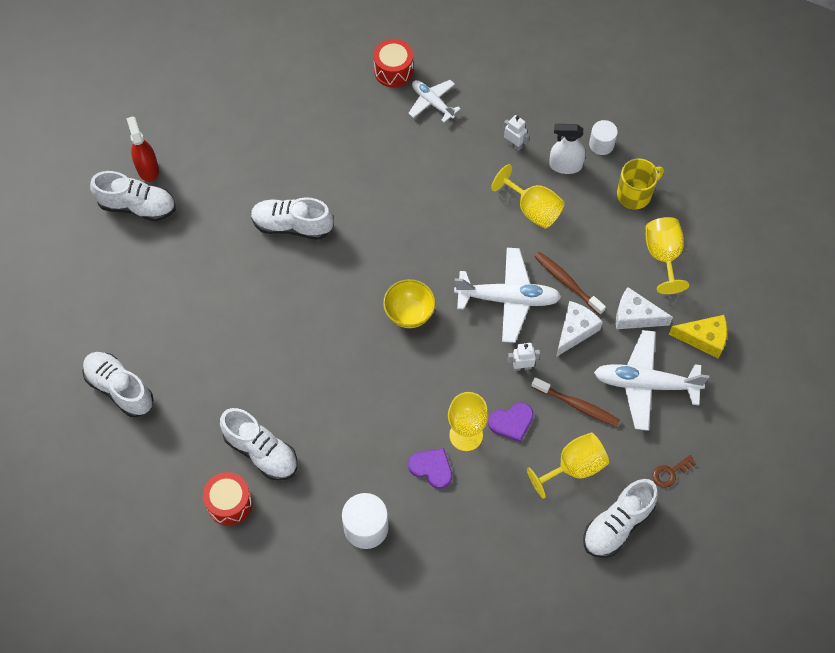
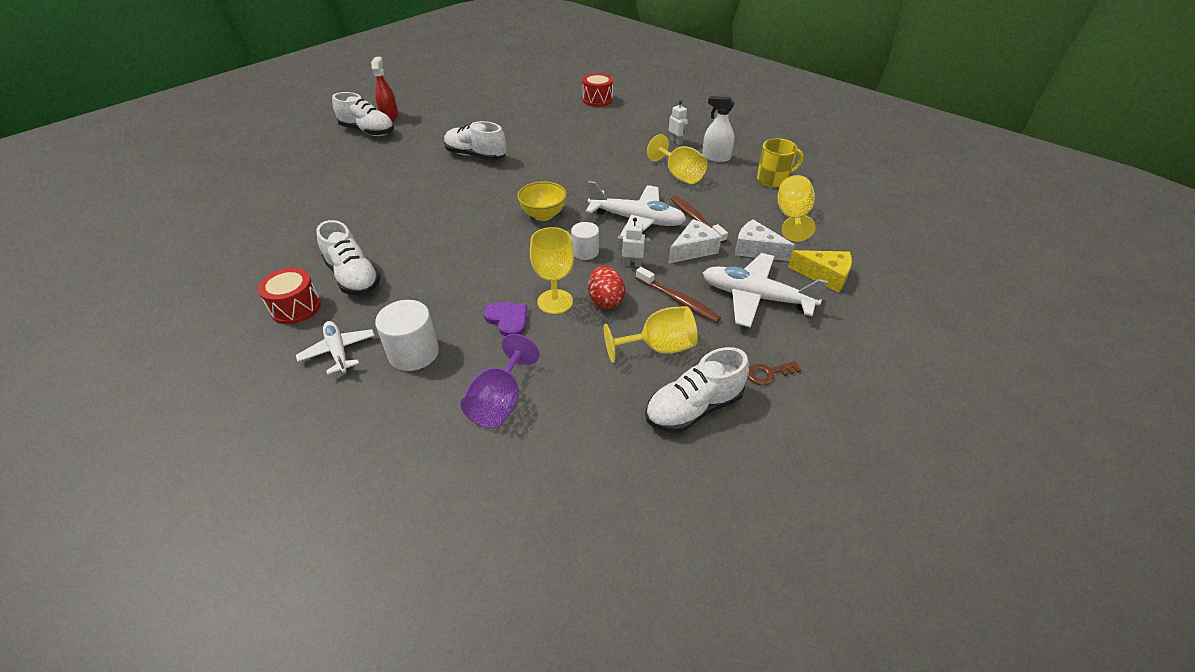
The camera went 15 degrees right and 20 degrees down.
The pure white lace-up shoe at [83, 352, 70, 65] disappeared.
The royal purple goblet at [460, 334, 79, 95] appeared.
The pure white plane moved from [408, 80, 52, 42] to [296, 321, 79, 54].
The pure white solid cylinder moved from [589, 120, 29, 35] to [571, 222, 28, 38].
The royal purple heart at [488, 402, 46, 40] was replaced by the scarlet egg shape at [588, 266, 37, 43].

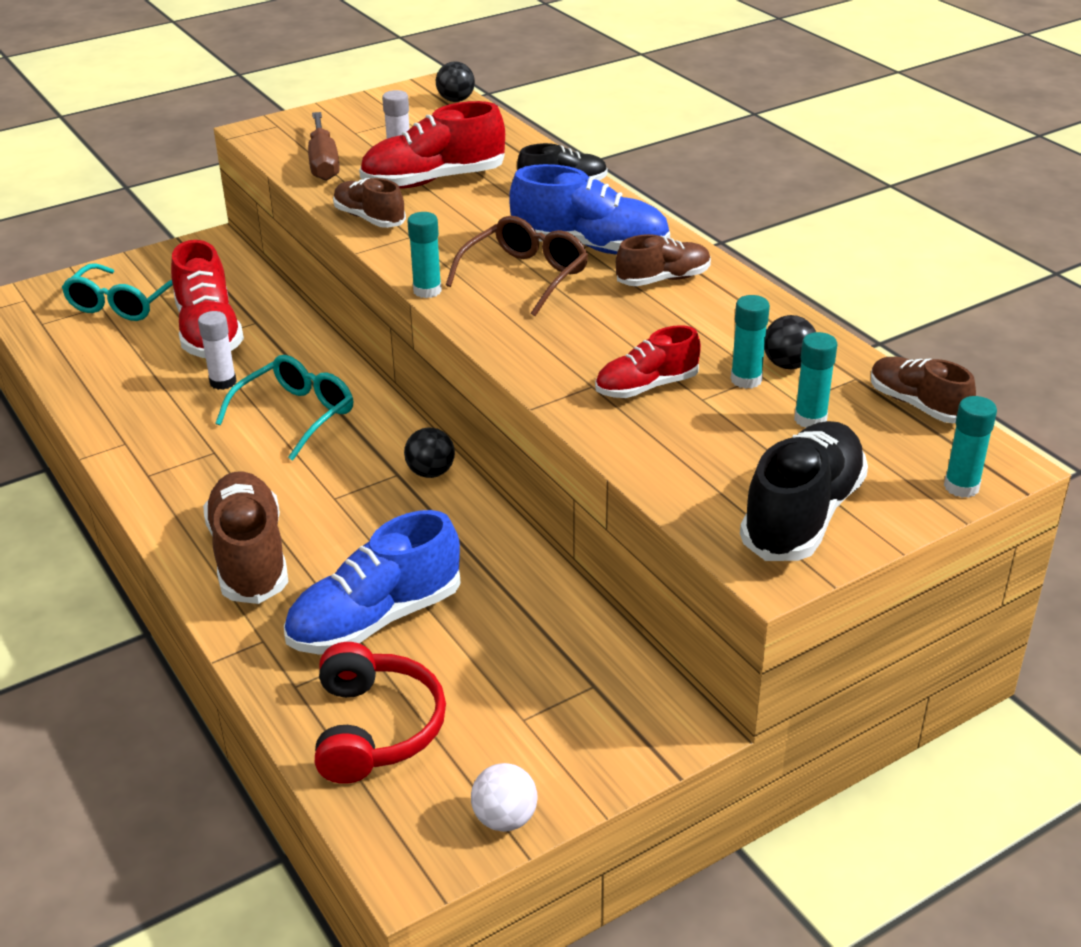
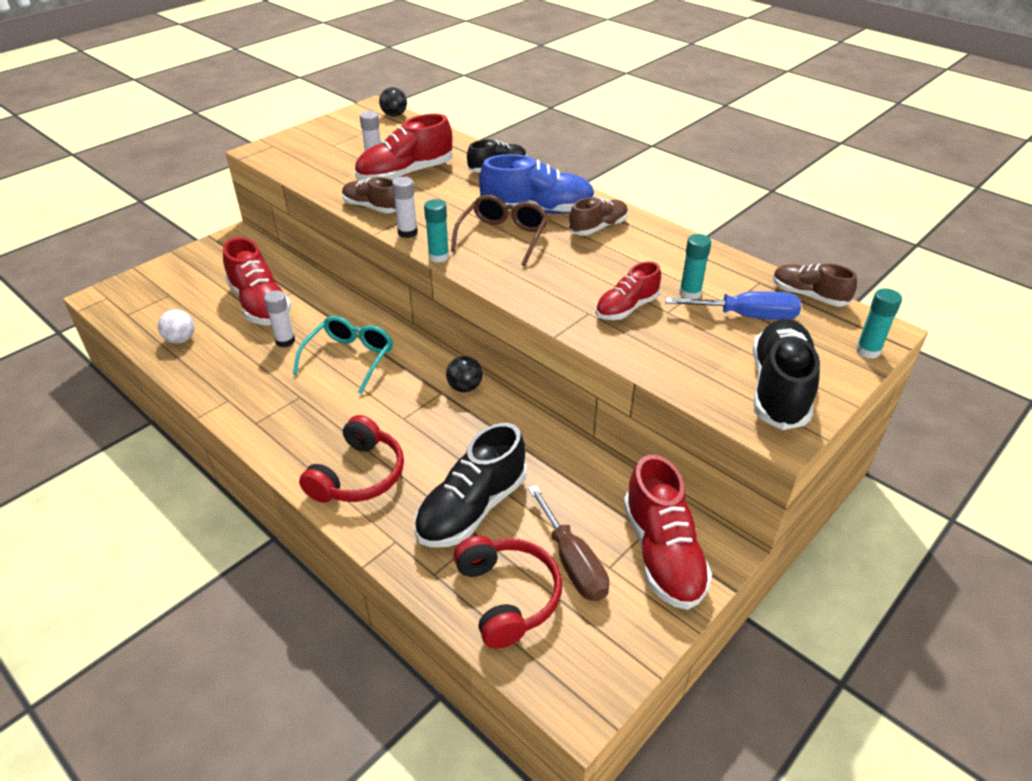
The camera went 15 degrees left and 5 degrees up.
The turquoise eyeglasses at [62, 263, 111, 58] disappeared.
The jet-black play ball at [764, 315, 52, 54] disappeared.
The pure white stick of glue at [392, 177, 26, 61] appeared.
The scarlet lace-up shoe at [623, 455, 89, 155] appeared.
The russet hand screwdriver moved from [308, 112, 32, 69] to [528, 485, 81, 116].
The pure white play ball moved from [471, 763, 67, 69] to [158, 310, 37, 34].
The russet lace-up shoe at [203, 471, 85, 133] was replaced by the scarlet headphones at [299, 415, 105, 88].
The turquoise stick of glue at [794, 332, 43, 96] was replaced by the blue hand screwdriver at [665, 291, 136, 29].
The blue lace-up shoe at [284, 510, 177, 144] became the jet-black lace-up shoe at [414, 423, 113, 124].

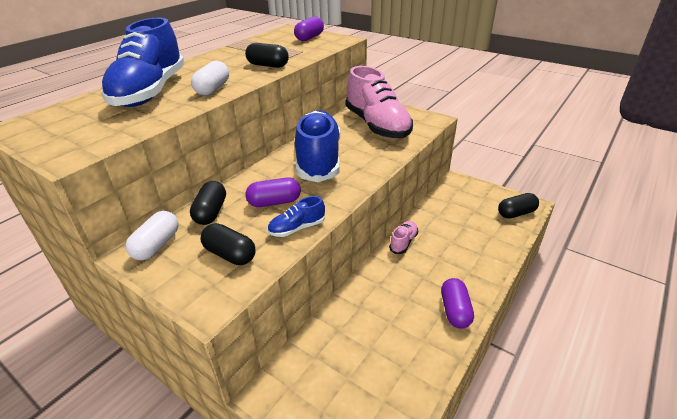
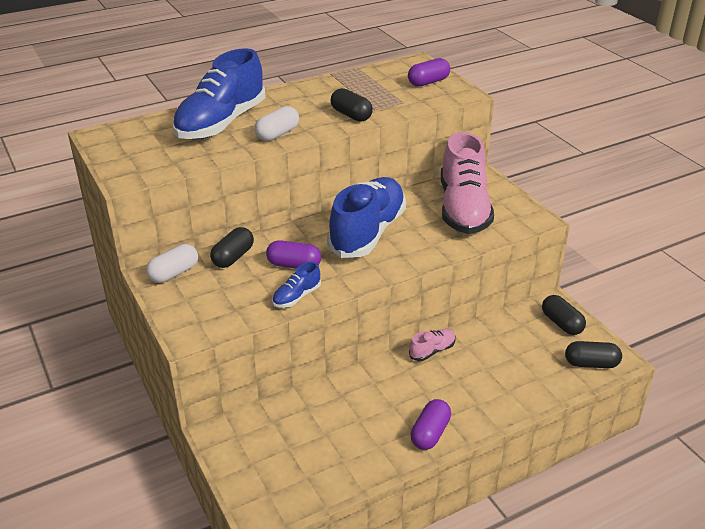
The camera went 25 degrees right and 0 degrees up.
The jet-black pill moved from [200, 223, 56, 42] to [542, 295, 44, 40].
The blue lace-up shoe at [267, 196, 58, 41] turned 45 degrees counterclockwise.

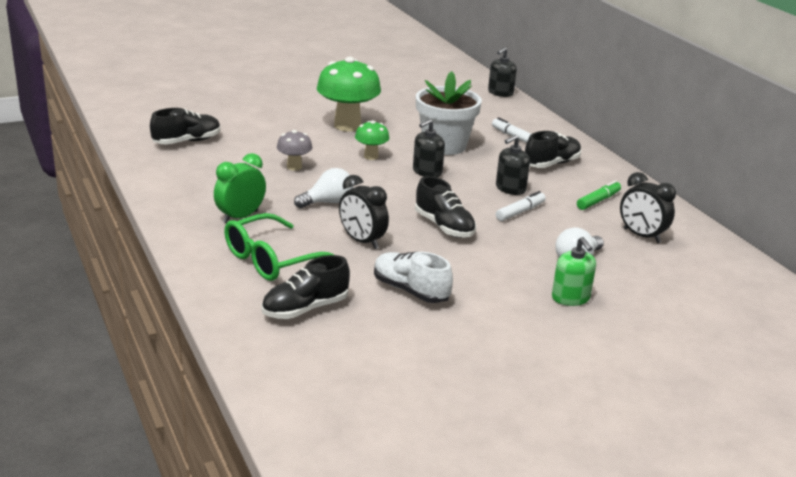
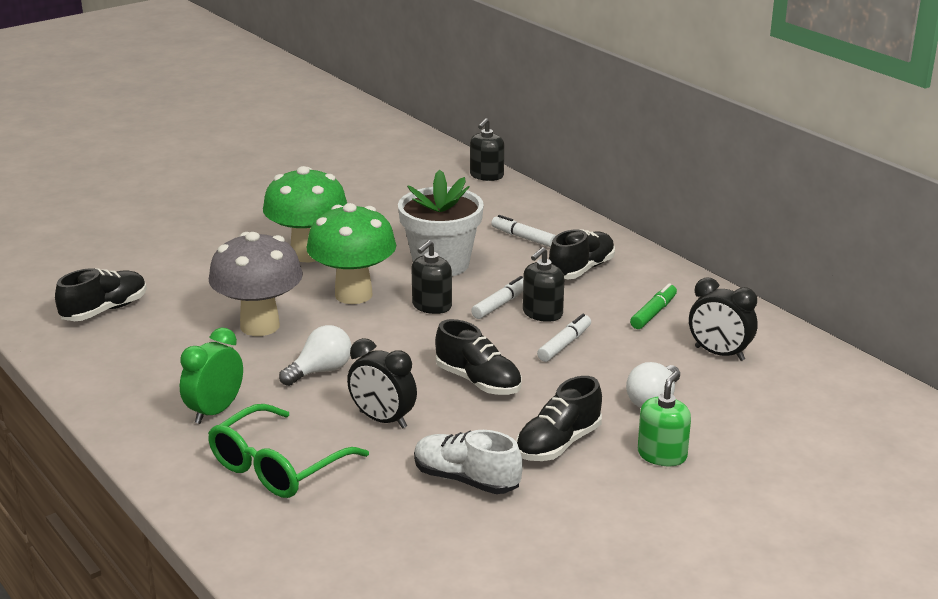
The camera went 10 degrees left and 0 degrees up.
The pure white felt pen at [471, 276, 52, 43] appeared.
The jet-black lace-up shoe moved from [262, 255, 88, 64] to [516, 376, 86, 85].
The emerald soap pump at [552, 237, 44, 69] turned 120 degrees counterclockwise.
The ash-grey mushroom at [277, 130, 35, 41] changed to 1.97 times the size.
The emerald mushroom at [355, 120, 34, 40] changed to 1.97 times the size.

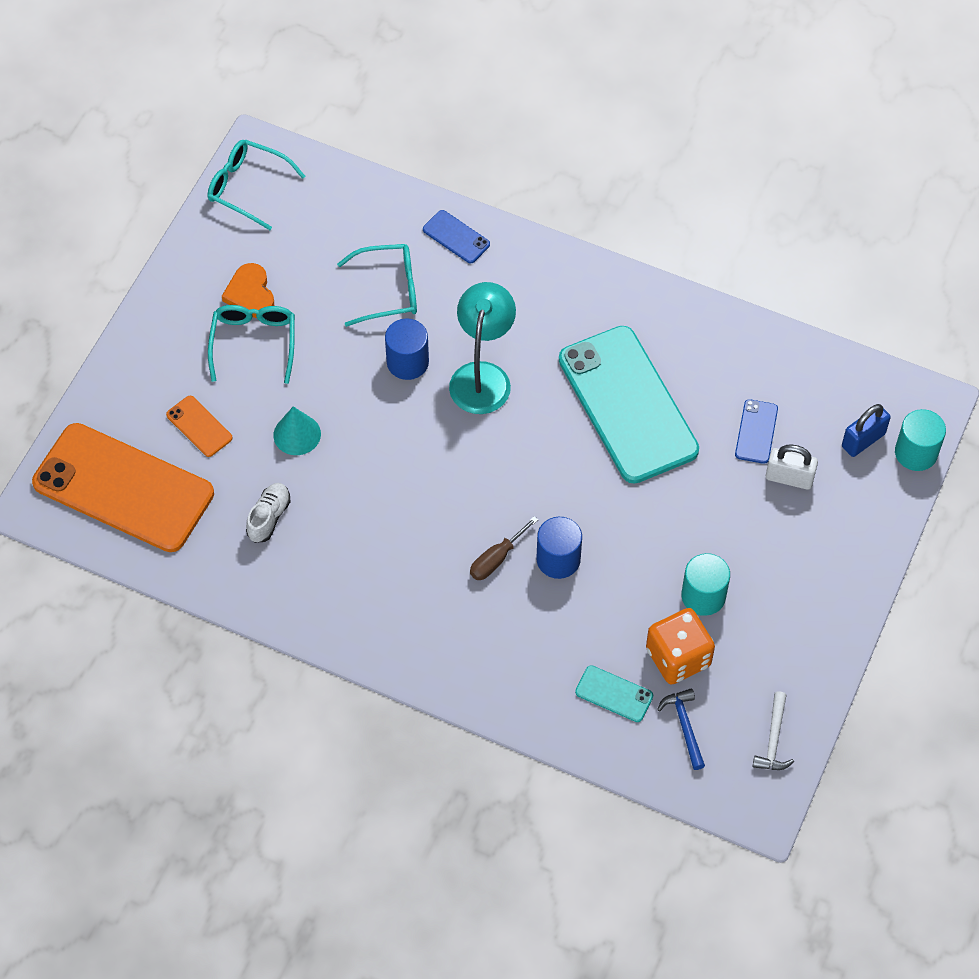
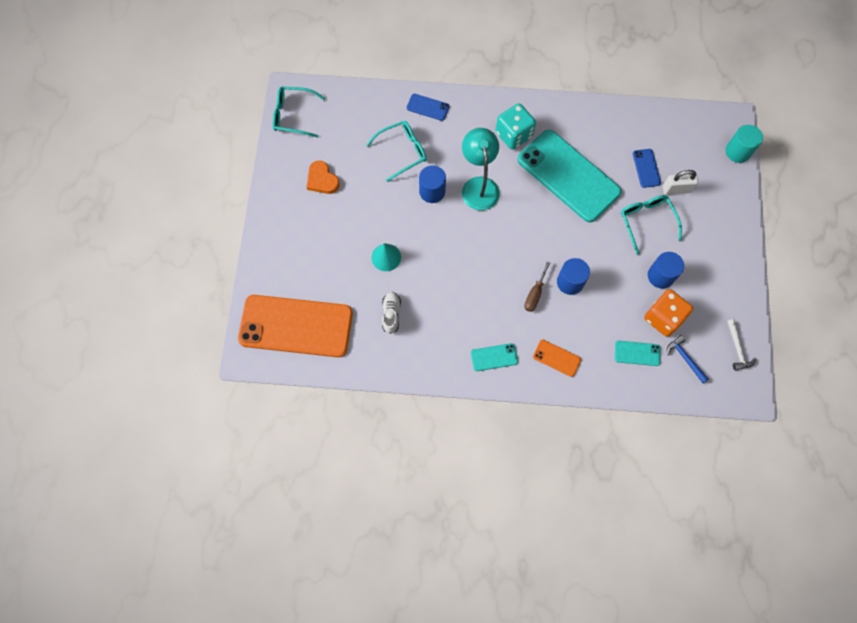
The camera went 20 degrees left and 10 degrees up.
The blue lock at [842, 404, 49, 53] disappeared.
The turquoise mobile phone at [471, 343, 47, 28] appeared.
The turquoise game die at [495, 103, 41, 47] appeared.
The bright orange mobile phone moved from [166, 396, 67, 61] to [533, 340, 48, 37].
The turquoise eyeglasses moved from [208, 305, 87, 79] to [621, 195, 61, 59].
The turquoise solid cylinder at [681, 553, 49, 63] became the blue solid cylinder at [648, 252, 36, 37].

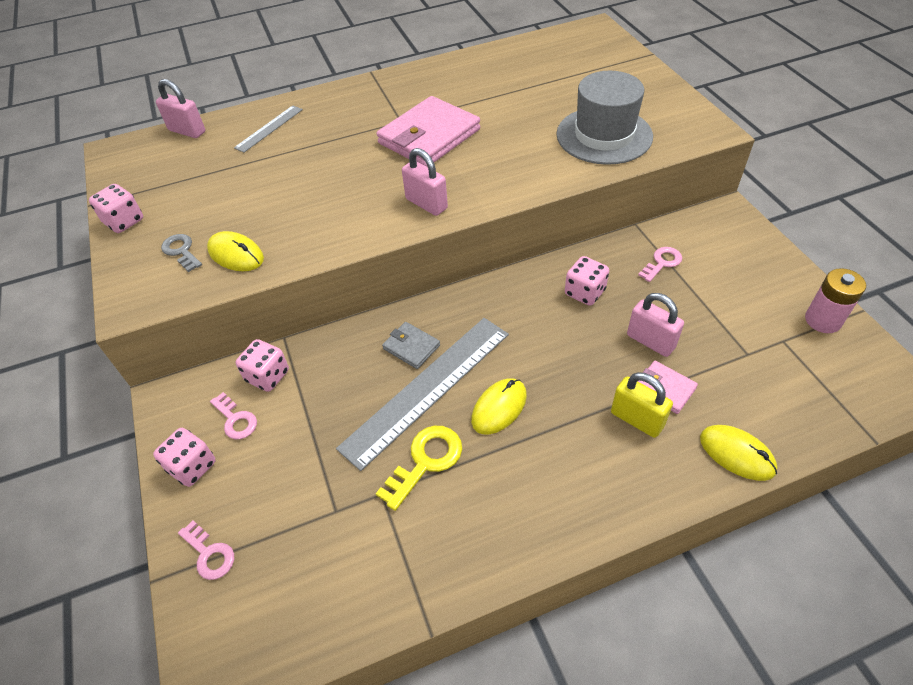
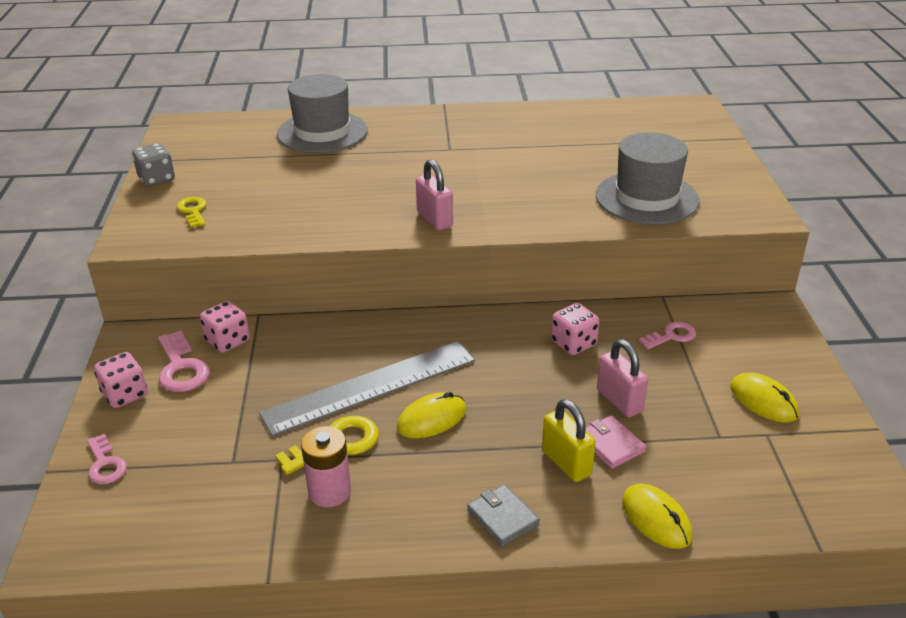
The camera went 15 degrees right and 15 degrees down.
The pink lock at [156, 79, 49, 59] disappeared.
The pink billfold at [377, 96, 103, 71] disappeared.
The yellow computer mouse moved from [207, 231, 57, 40] to [731, 373, 68, 50].
The ash-grey billfold moved from [382, 322, 58, 47] to [467, 484, 73, 63].
The pink battery moved from [805, 268, 61, 65] to [301, 426, 50, 81].
The ash-grey straightedge at [234, 106, 69, 47] was replaced by the ash-grey top hat at [277, 74, 91, 79].
The pink game die at [89, 184, 54, 49] became the ash-grey game die at [132, 143, 43, 44].
The ash-grey latchkey at [161, 234, 41, 38] became the yellow latchkey at [177, 197, 29, 31].
The pink latchkey at [210, 392, 47, 47] changed to 1.51 times the size.

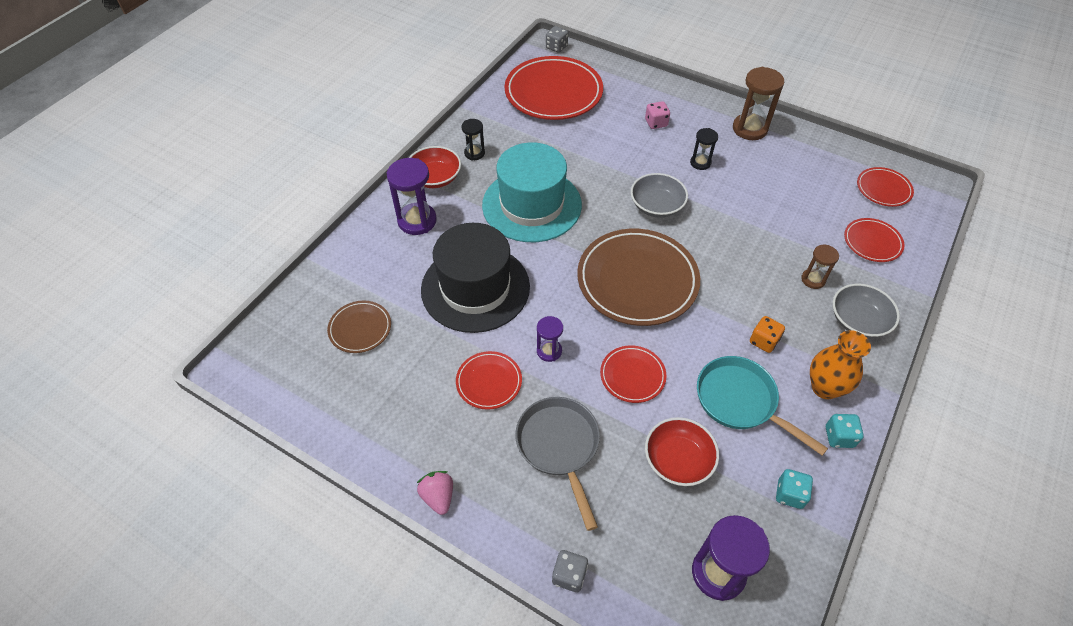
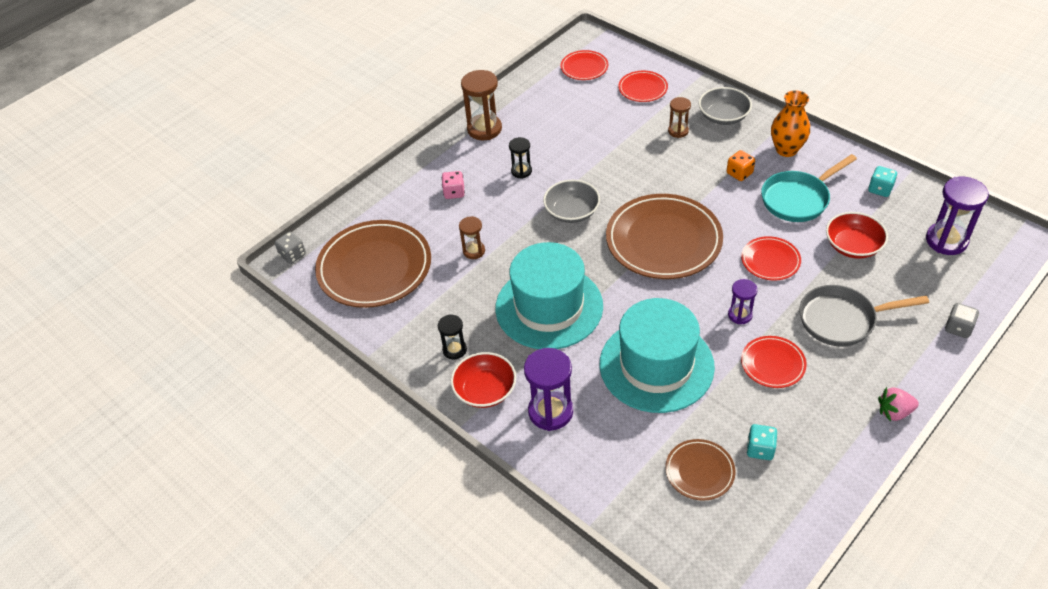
The camera went 75 degrees left and 5 degrees down.
The russet hourglass at [459, 216, 26, 43] appeared.
The turquoise game die moved from [826, 414, 38, 34] to [747, 424, 31, 36].
The jet-black top hat at [421, 223, 109, 110] became the turquoise top hat at [600, 298, 115, 115].
The scarlet dinner plate at [505, 56, 98, 64] became the russet dinner plate at [315, 220, 116, 88].

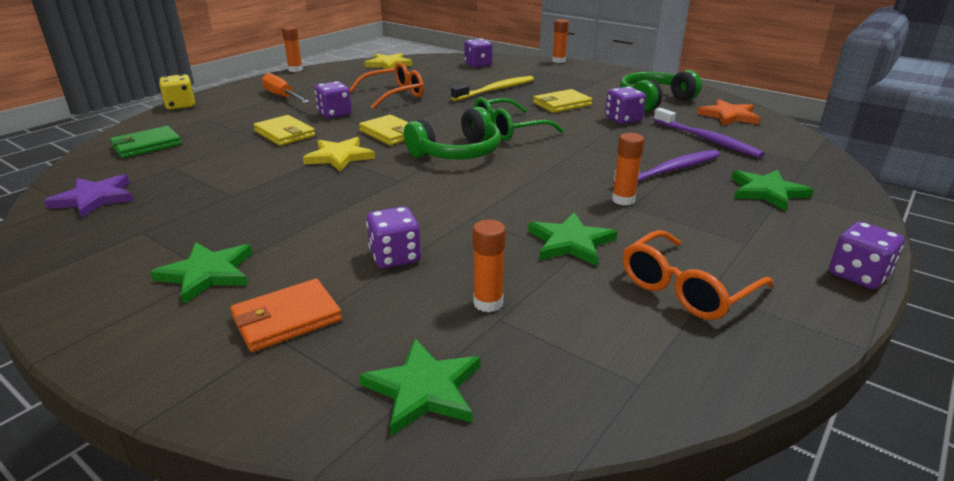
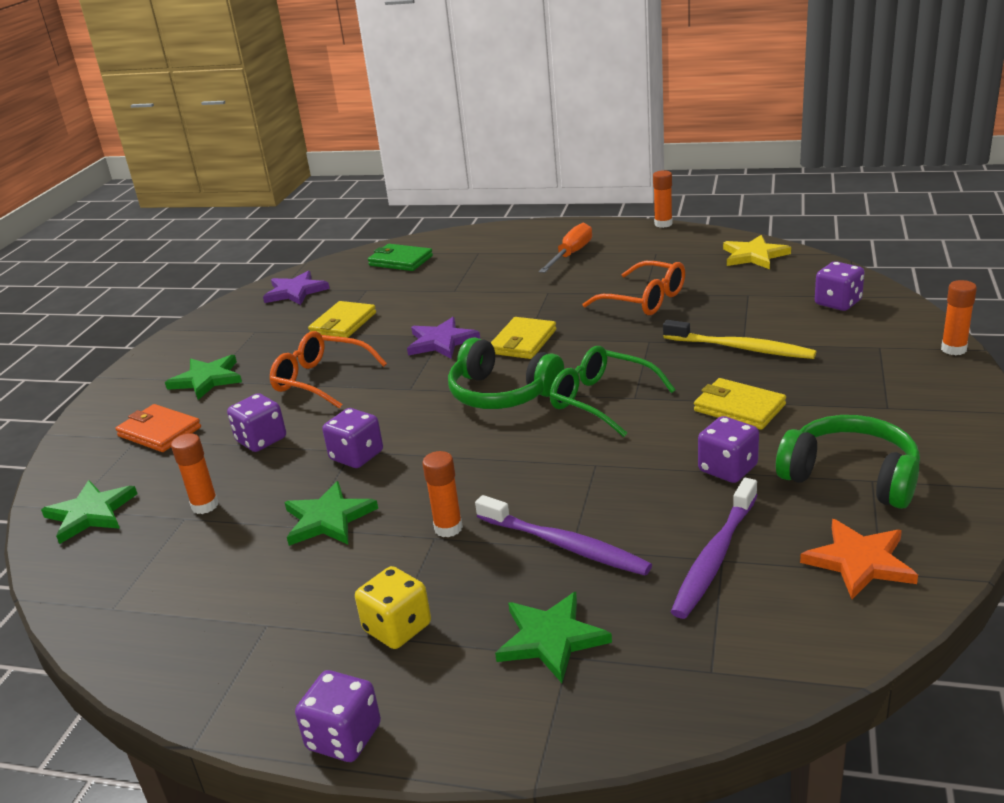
The camera went 70 degrees right and 0 degrees up.
The yellow game die moved from [159, 74, 36, 36] to [355, 566, 76, 83].
The yellow billfold moved from [253, 115, 62, 31] to [308, 301, 68, 37].
The royal purple game die moved from [315, 81, 37, 37] to [322, 408, 61, 60].
The bright orange eyeglasses moved from [623, 230, 151, 90] to [270, 331, 117, 78].
The yellow five-pointed star at [303, 137, 72, 35] became the royal purple five-pointed star at [407, 317, 73, 42].

